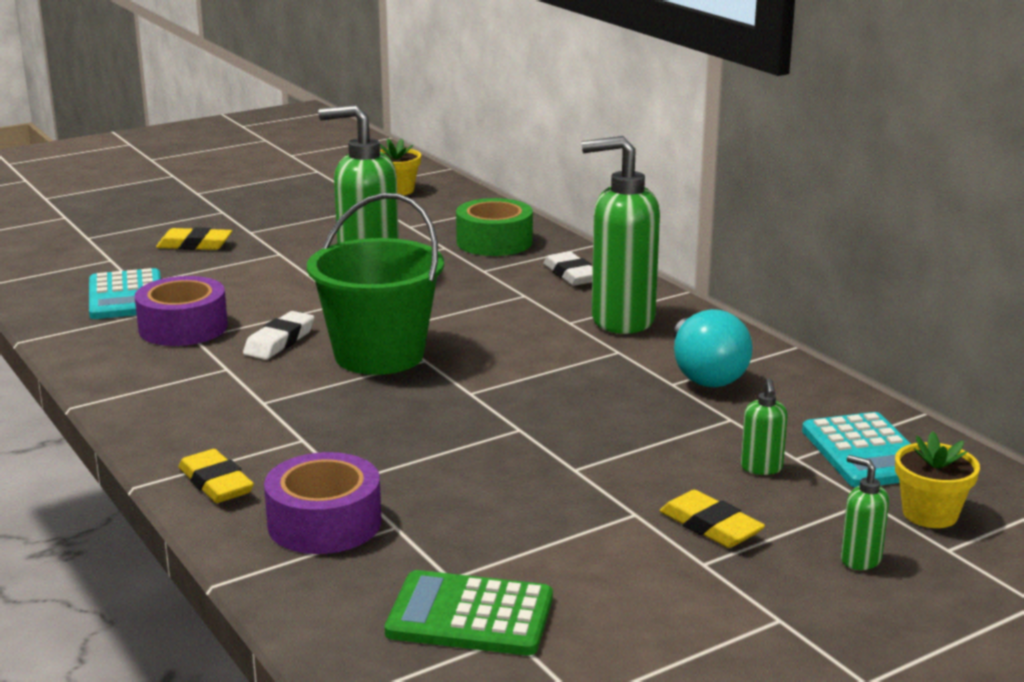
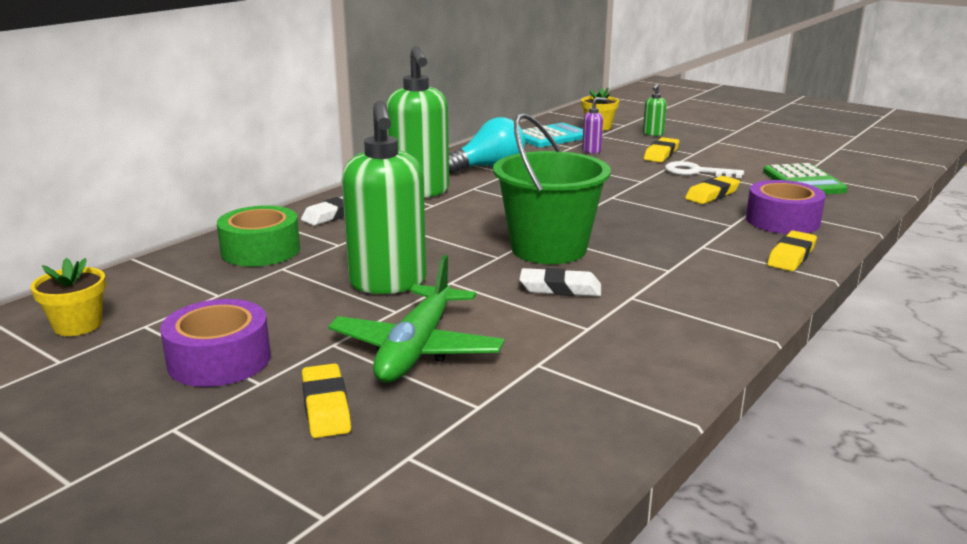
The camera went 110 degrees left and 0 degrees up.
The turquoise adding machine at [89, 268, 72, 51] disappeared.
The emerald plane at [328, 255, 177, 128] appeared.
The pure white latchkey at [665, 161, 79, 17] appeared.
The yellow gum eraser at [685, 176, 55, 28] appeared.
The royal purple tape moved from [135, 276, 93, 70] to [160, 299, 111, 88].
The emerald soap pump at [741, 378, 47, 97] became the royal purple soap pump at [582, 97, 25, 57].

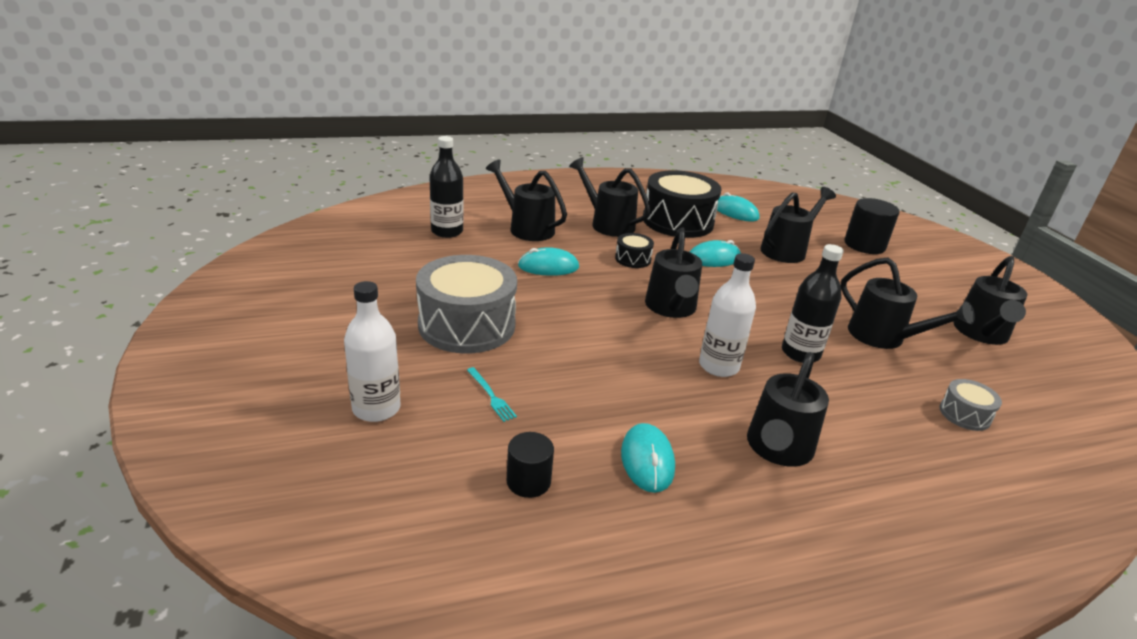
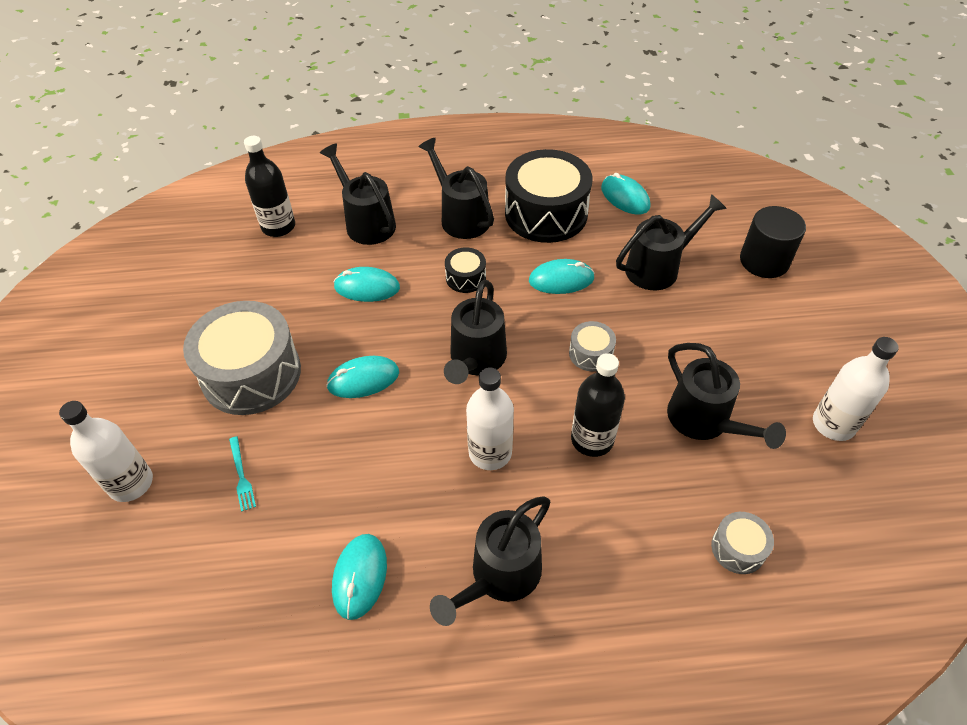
The camera went 15 degrees right and 20 degrees up.
The jet-black solid cylinder at [507, 432, 47, 66] disappeared.
The turquoise computer mouse at [326, 356, 73, 42] appeared.
The ash-grey drum at [569, 321, 47, 50] appeared.
The jet-black watering can at [953, 256, 74, 89] was replaced by the pure white bottle at [813, 337, 86, 104].

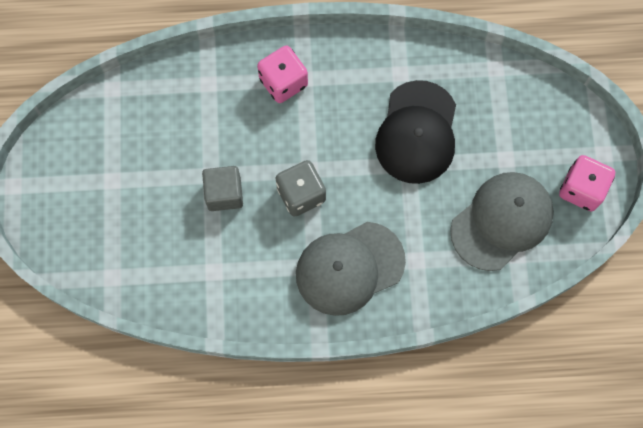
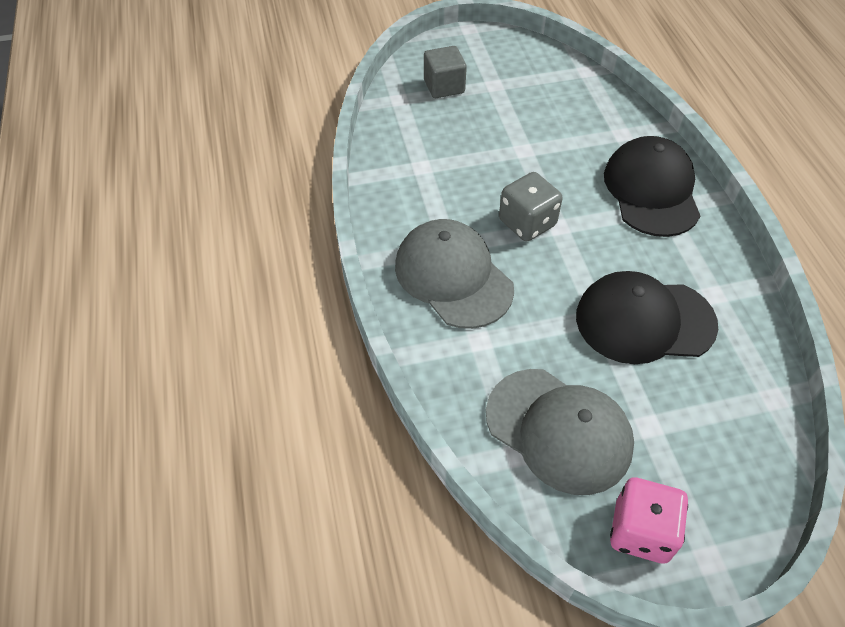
The camera went 80 degrees right and 20 degrees down.
The ash-grey solid cube moved from [202, 166, 41, 45] to [424, 46, 43, 52].
The pink game die at [257, 45, 51, 58] was replaced by the jet-black cap at [604, 136, 96, 101].

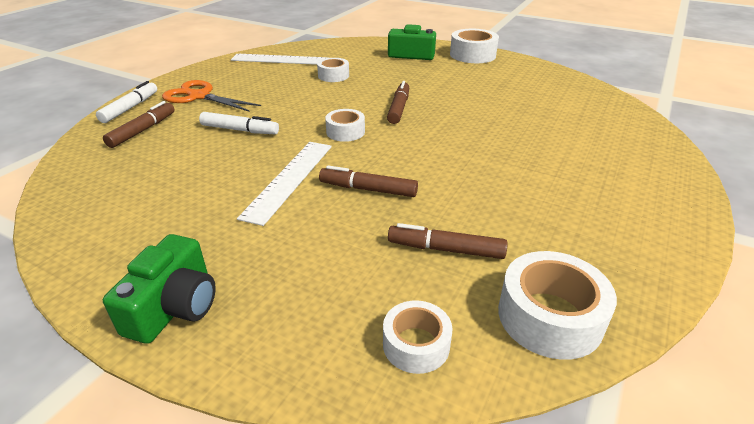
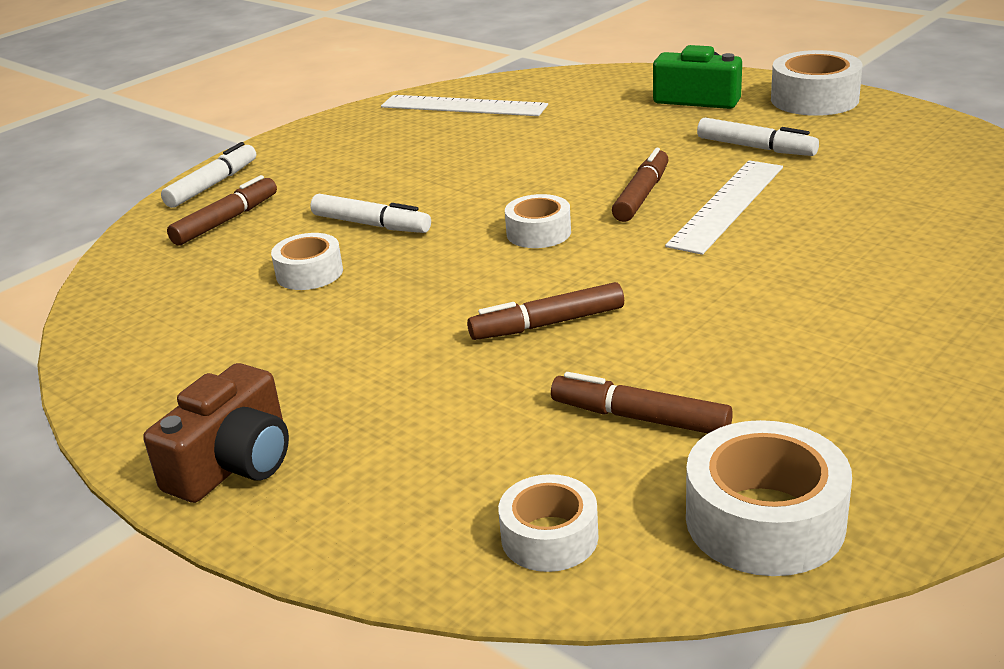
The camera went 15 degrees right and 5 degrees down.
The bright orange shears at [162, 80, 99, 32] disappeared.
The pure white felt pen at [697, 118, 122, 38] appeared.
The pure white straightedge moved from [237, 142, 95, 84] to [665, 160, 118, 95].
The pure white tape moved from [317, 58, 32, 24] to [271, 233, 72, 57].
The emerald photo camera at [103, 234, 113, 110] became the russet photo camera at [143, 363, 146, 140].
The russet felt pen at [319, 165, 99, 32] turned 45 degrees counterclockwise.

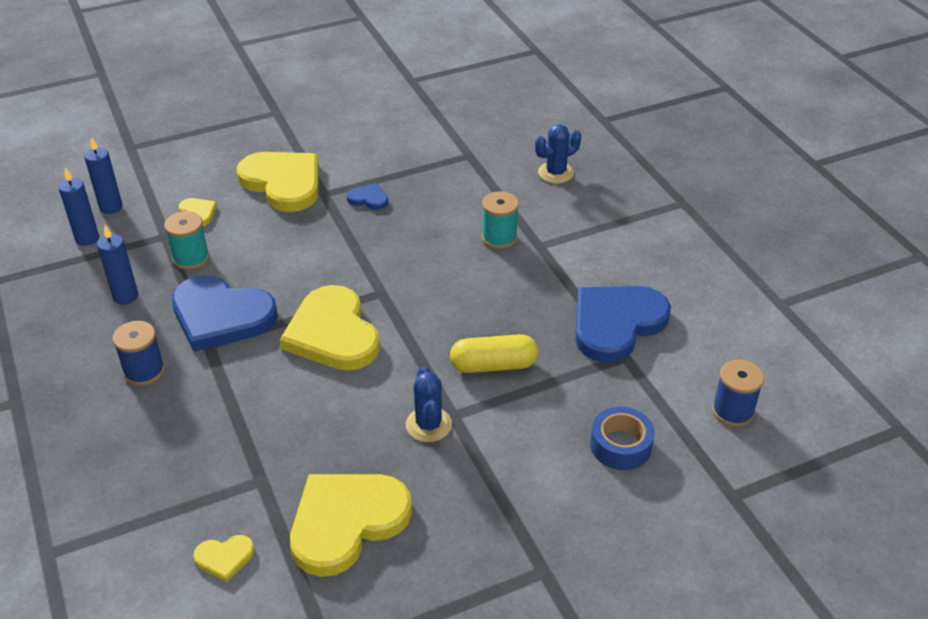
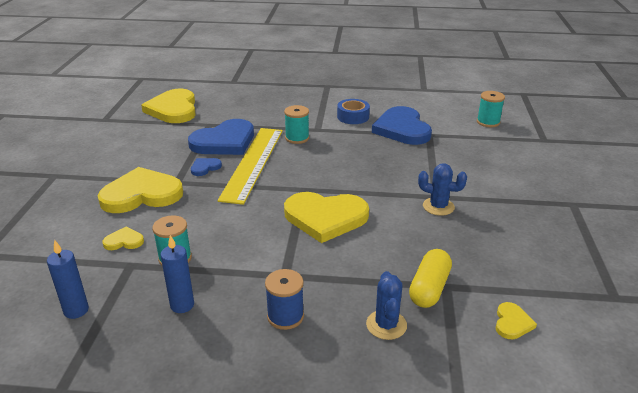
The camera went 60 degrees left and 10 degrees down.
The blue candle at [84, 137, 38, 77] disappeared.
The yellow straightedge at [218, 128, 65, 77] appeared.
The blue heart moved from [172, 275, 106, 77] to [188, 119, 66, 36].
The yellow heart moved from [290, 474, 122, 103] to [141, 89, 55, 34].
The yellow pill moved from [450, 334, 88, 39] to [409, 249, 43, 59].
The blue prickly plant moved from [535, 124, 46, 59] to [366, 271, 41, 69].
The blue tape moved from [590, 407, 65, 63] to [337, 99, 33, 25].
The blue bobbin at [712, 360, 52, 67] became the turquoise bobbin at [477, 91, 28, 36].

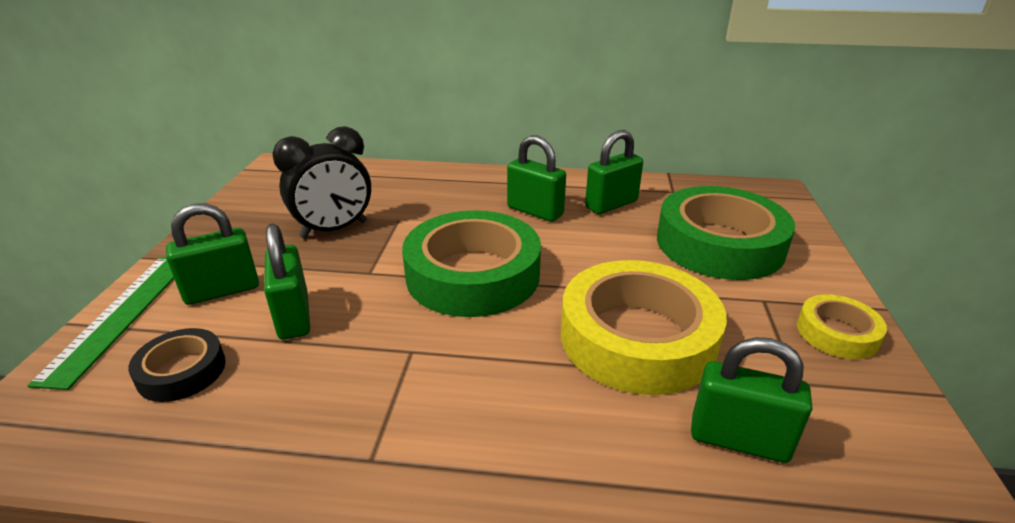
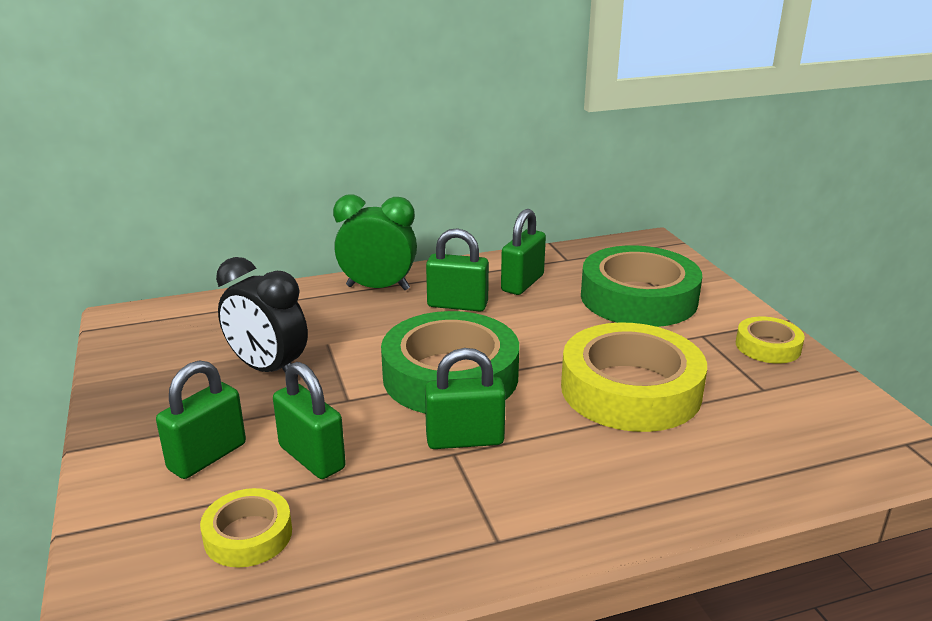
The camera went 25 degrees left and 5 degrees down.
The emerald straightedge at [27, 257, 147, 133] disappeared.
The emerald clock at [333, 195, 84, 95] appeared.
The emerald lock moved from [691, 337, 121, 126] to [425, 348, 81, 101].
The jet-black tape at [128, 328, 98, 74] became the yellow tape at [200, 488, 92, 79].
The jet-black clock at [272, 126, 99, 113] turned 90 degrees clockwise.

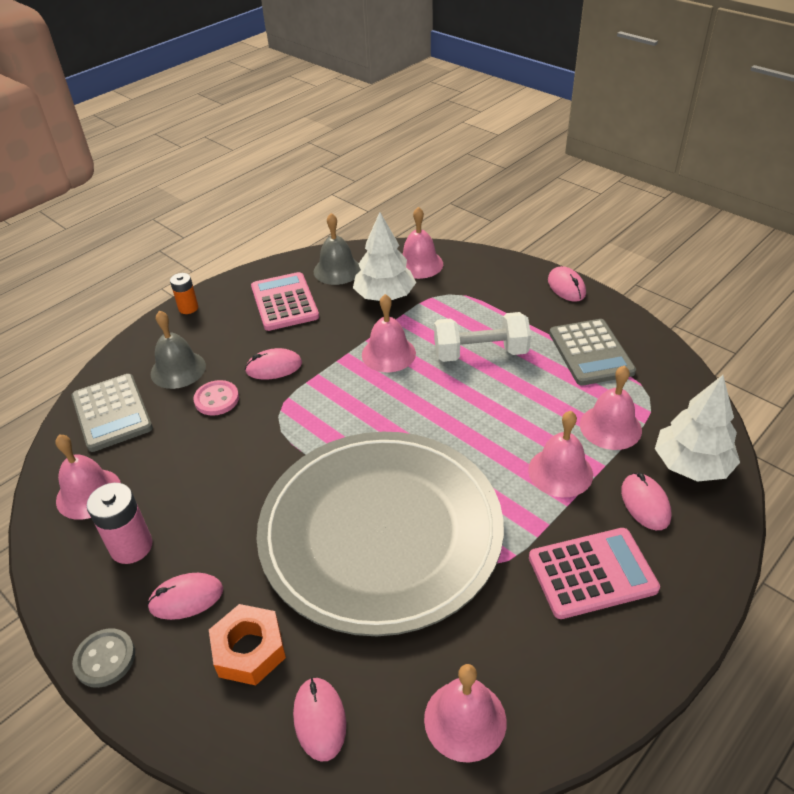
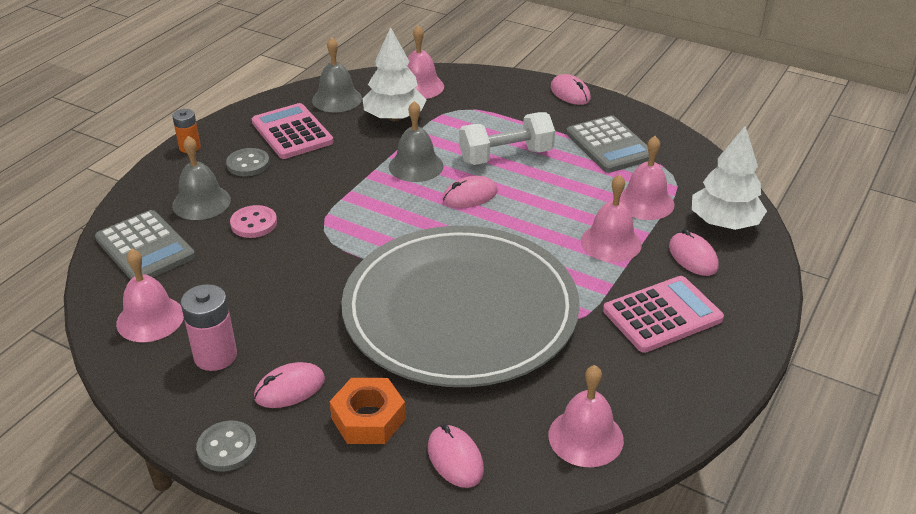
The camera went 15 degrees left and 5 degrees down.
The ash-grey button at [226, 148, 44, 28] appeared.
The pink computer mouse moved from [245, 348, 57, 32] to [442, 176, 56, 32].
The pink hand bell at [362, 294, 54, 78] became the ash-grey hand bell at [389, 101, 55, 81].

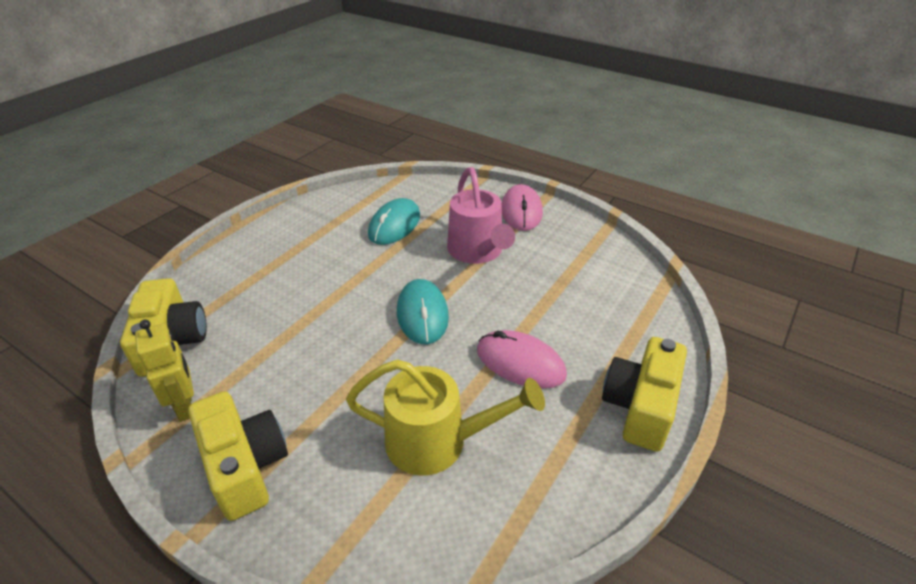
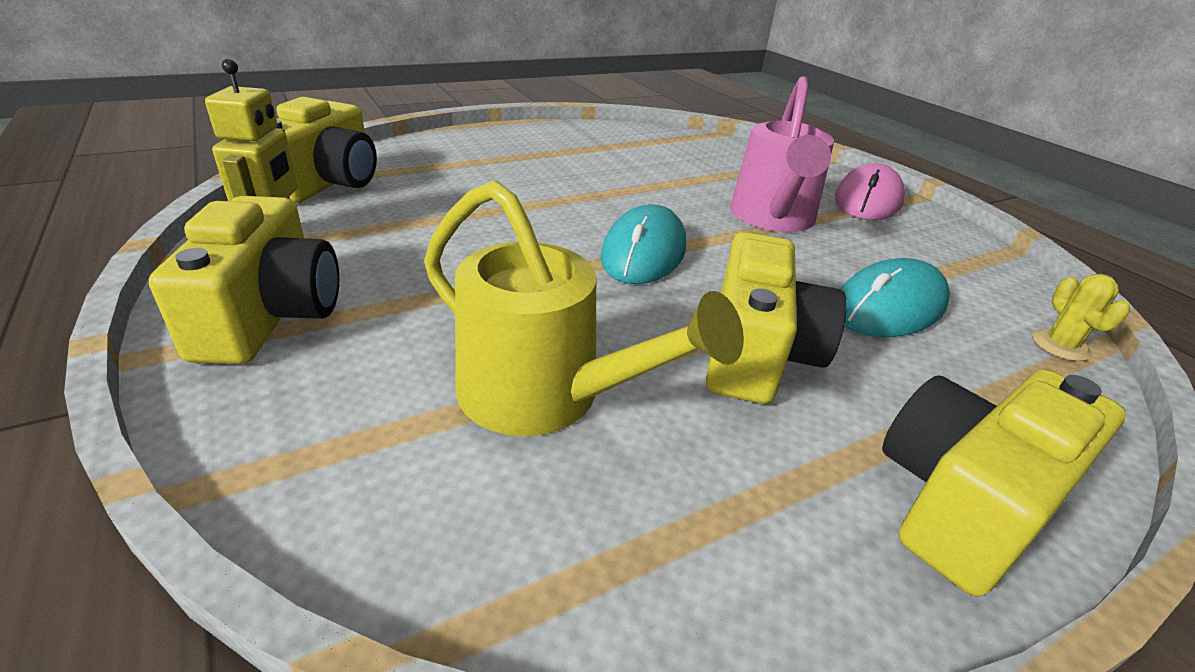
The camera went 25 degrees right and 5 degrees down.
The yellow prickly plant at [1032, 274, 98, 87] appeared.
The turquoise computer mouse moved from [368, 198, 52, 47] to [841, 258, 109, 79].
The pink computer mouse at [477, 330, 90, 59] was replaced by the yellow photo camera at [706, 232, 141, 172].

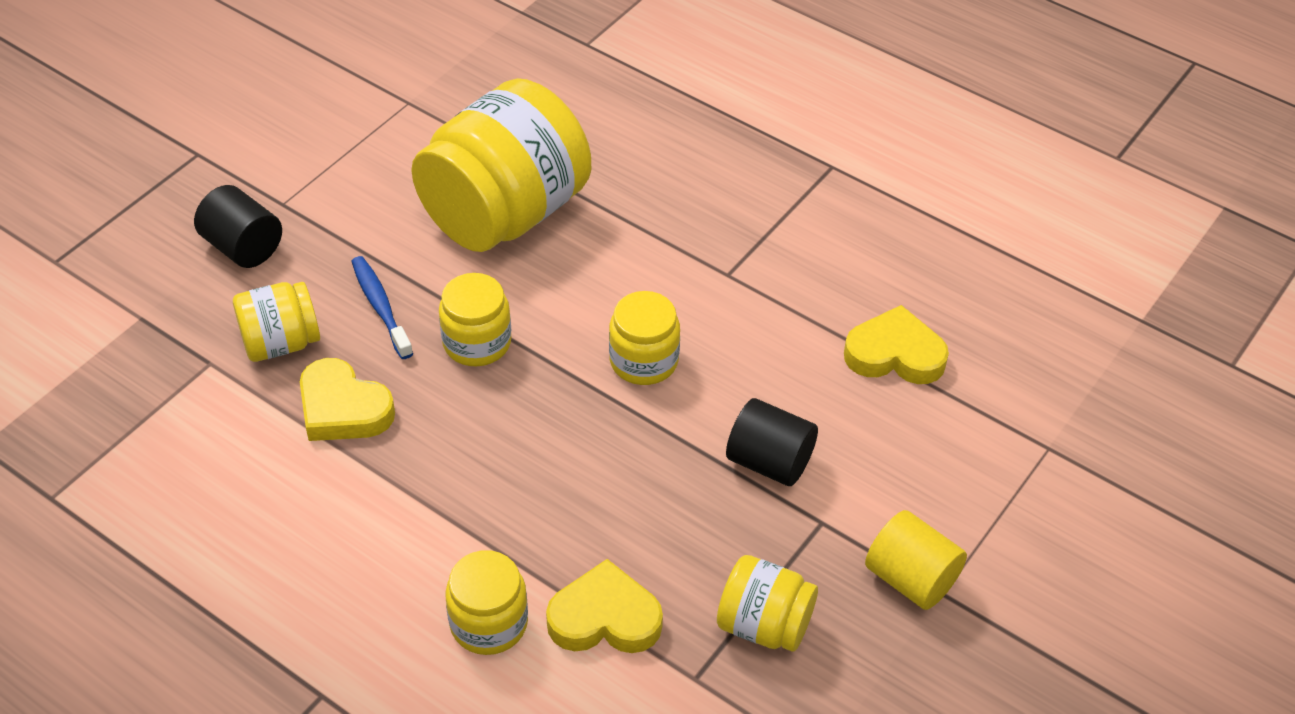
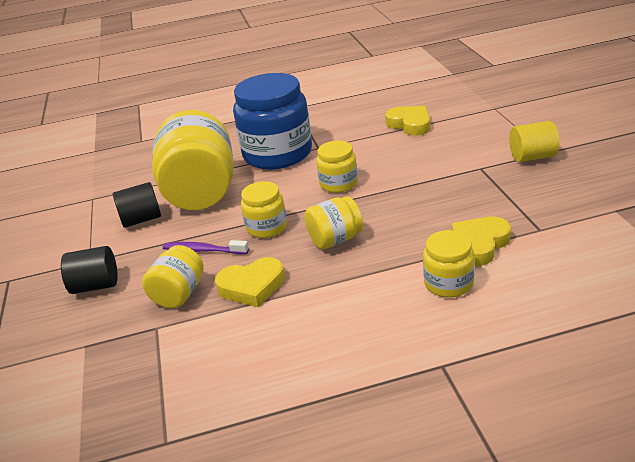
The camera went 45 degrees left and 15 degrees down.
The blue preserve jar at [233, 73, 79, 96] appeared.
The yellow preserve jar moved from [717, 555, 101, 97] to [305, 196, 58, 54].
The jet-black solid cylinder moved from [726, 398, 92, 88] to [113, 182, 48, 46].
The blue toothbrush at [351, 256, 62, 103] became the royal purple toothbrush at [163, 240, 86, 14].
The yellow heart at [844, 305, 105, 79] turned 90 degrees clockwise.

